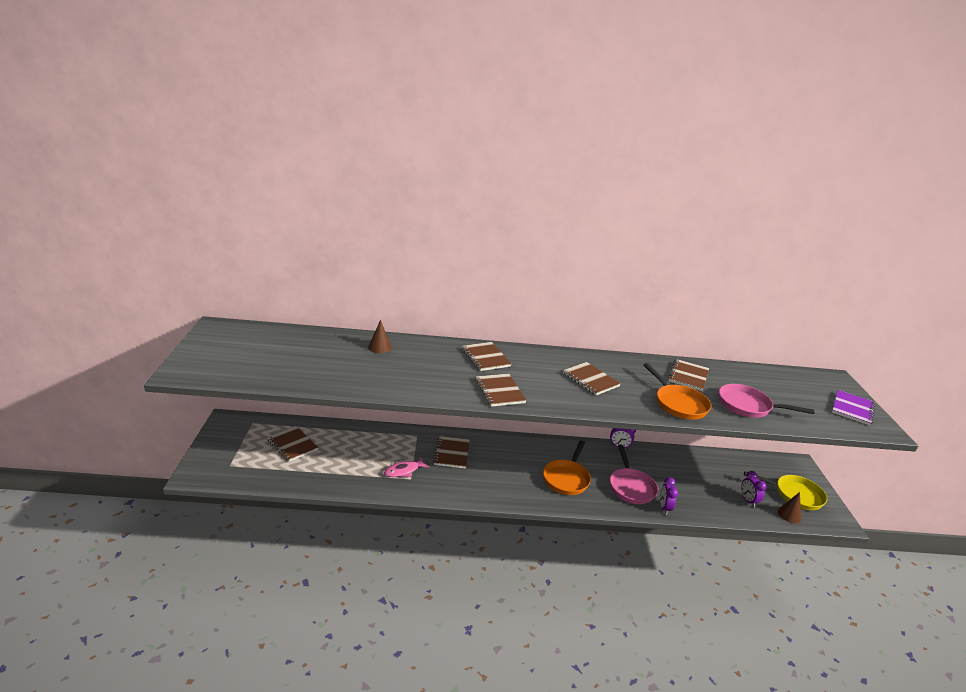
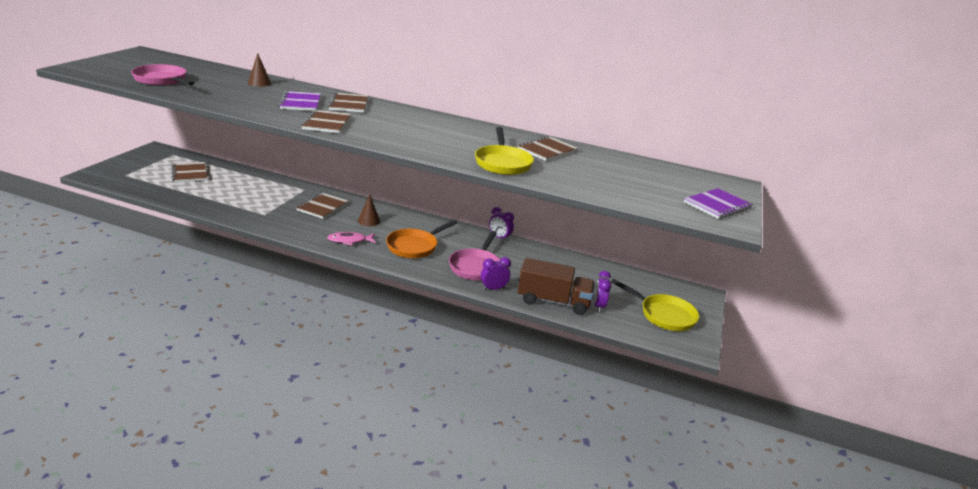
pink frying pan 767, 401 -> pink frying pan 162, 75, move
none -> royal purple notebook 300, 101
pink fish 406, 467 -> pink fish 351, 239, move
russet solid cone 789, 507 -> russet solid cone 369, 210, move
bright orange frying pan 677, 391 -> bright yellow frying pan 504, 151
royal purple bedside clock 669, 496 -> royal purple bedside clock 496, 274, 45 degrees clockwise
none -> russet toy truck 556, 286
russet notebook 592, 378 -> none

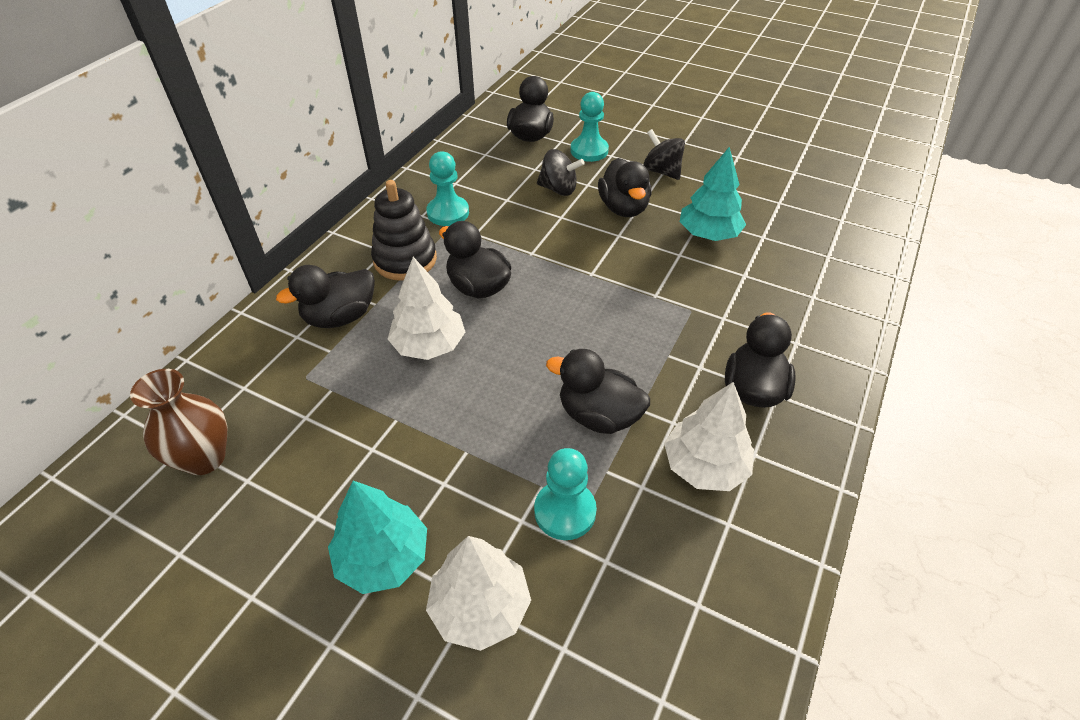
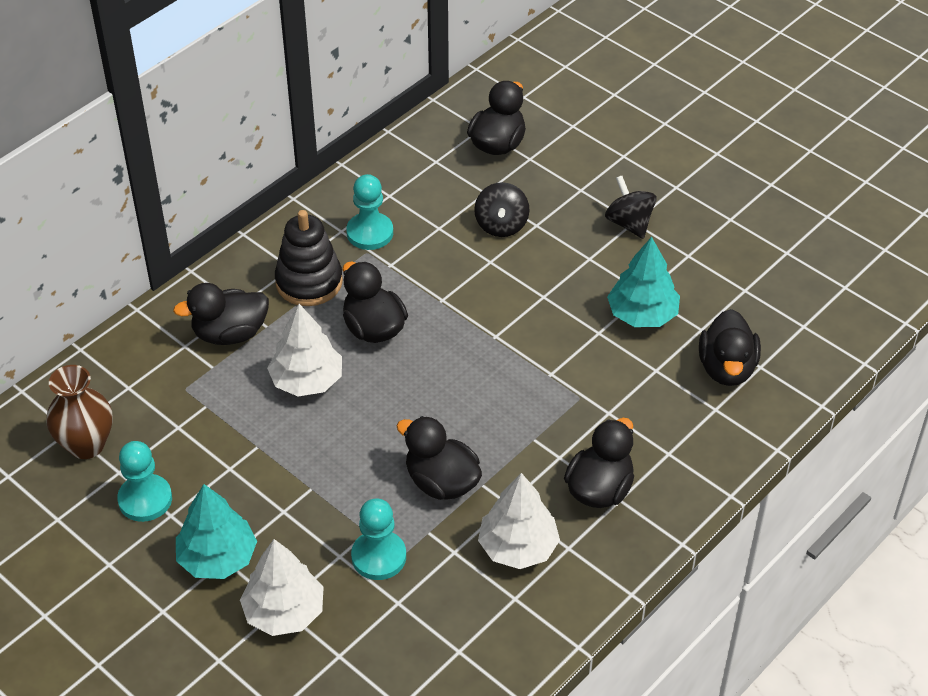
aqua pawn 589, 127 -> aqua pawn 144, 481, move
ebony spinning top 561, 172 -> ebony spinning top 502, 209, 60 degrees clockwise
ebony rubber duck 624, 187 -> ebony rubber duck 730, 347, move

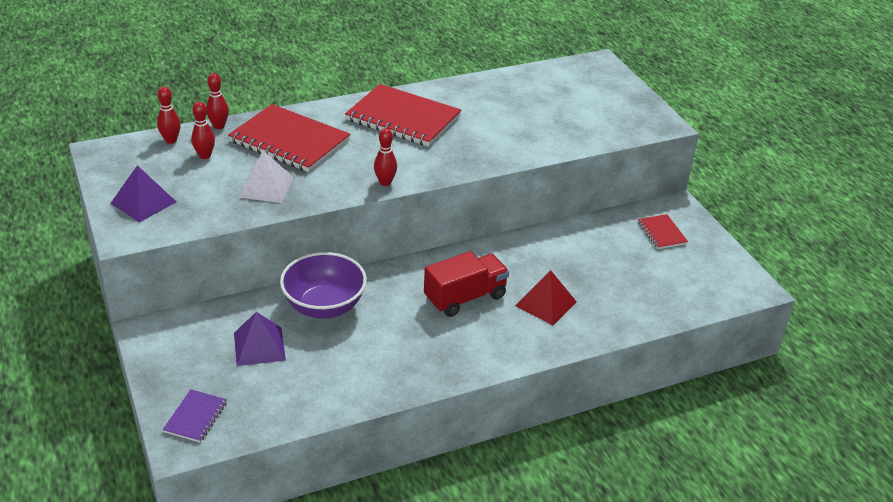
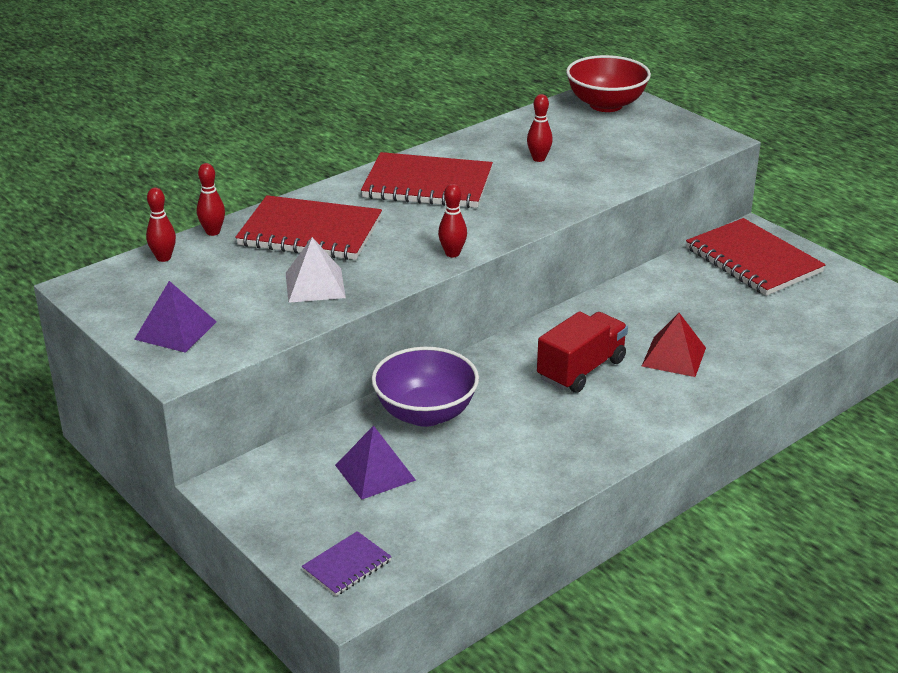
royal purple notebook 195, 415 -> royal purple notebook 347, 563, 45 degrees clockwise
crimson bowling pin 203, 130 -> crimson bowling pin 540, 128, move
none -> crimson bowl 608, 83
crimson notebook 663, 231 -> crimson notebook 756, 257, x2.09

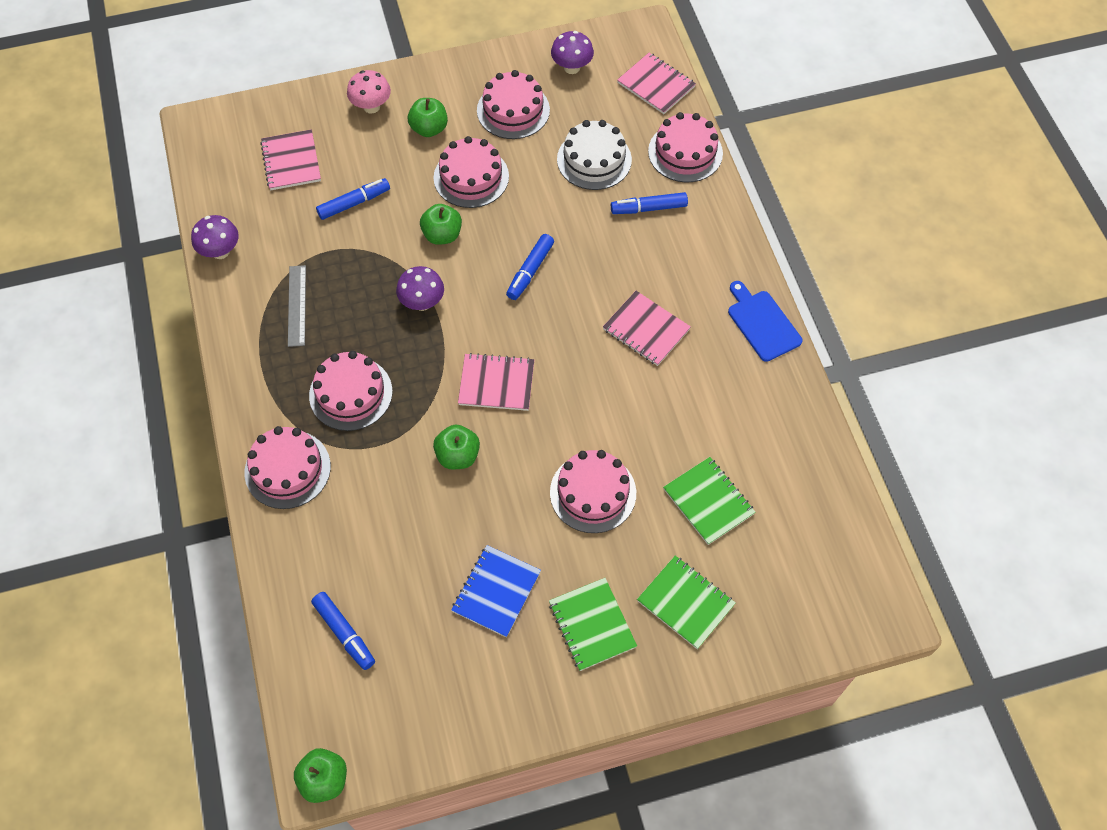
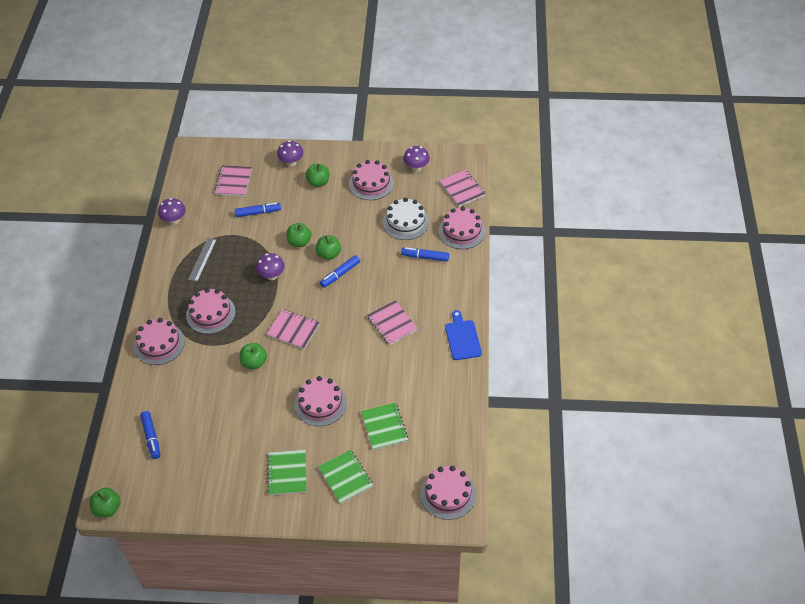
pink toadstool 369, 92 -> royal purple toadstool 290, 153
none -> emerald toy apple 328, 247
pink layer cake 471, 172 -> pink layer cake 448, 493, move
cobalt notebook 496, 591 -> none

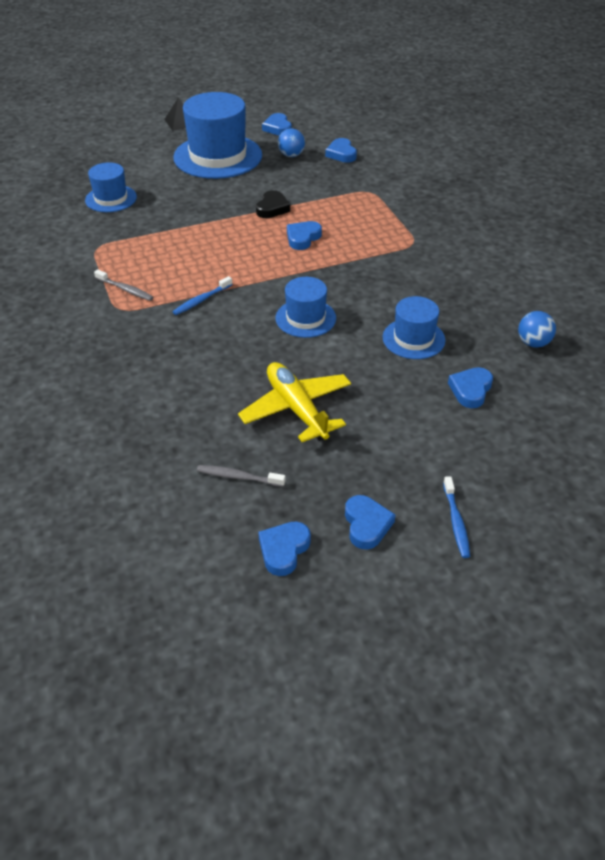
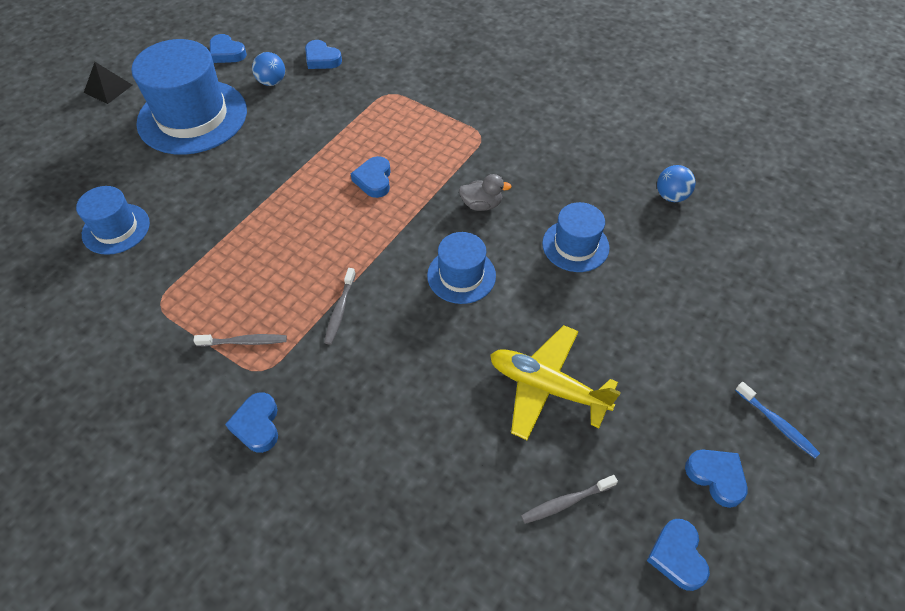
cobalt love heart 470, 387 -> cobalt love heart 251, 422, move
cobalt tooth brush 203, 295 -> ash-grey tooth brush 340, 306
none -> ash-grey rubber duck 485, 192
ebony love heart 273, 204 -> none

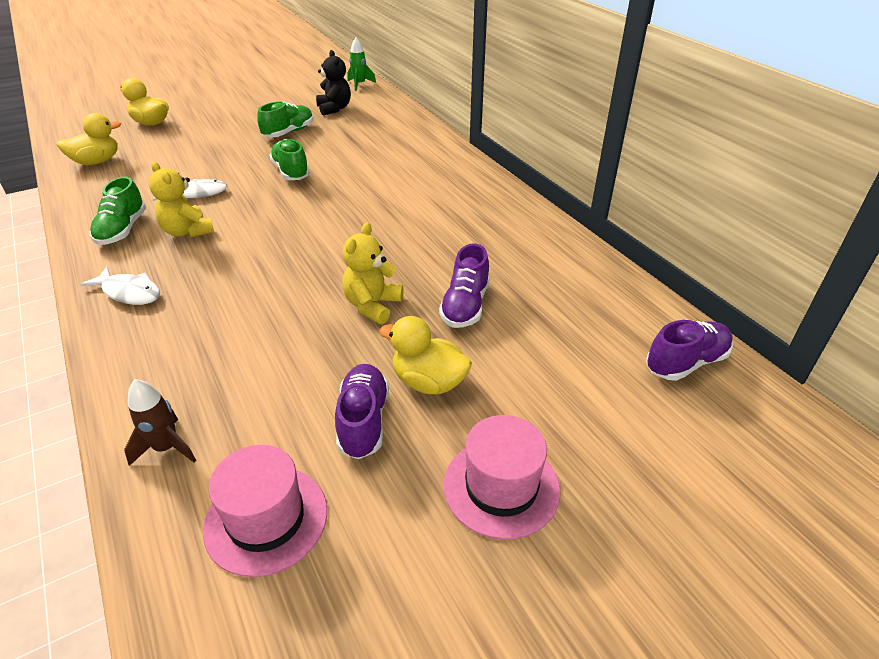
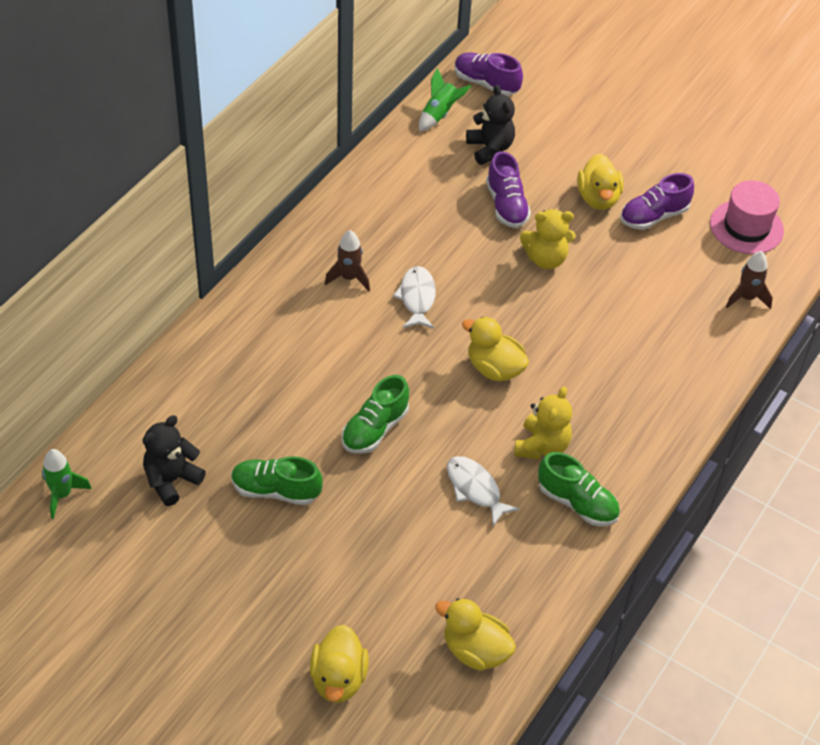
none -> russet toy rocket 347, 260
white fish 120, 286 -> white fish 414, 297, move
none -> emerald toy rocket 445, 100
none -> bright yellow rubber duck 495, 349
none -> ebony teddy bear 490, 125
royal purple shoe 464, 286 -> royal purple shoe 508, 189, 90 degrees clockwise
emerald shoe 118, 210 -> emerald shoe 579, 489, 60 degrees clockwise
pink tall hat 502, 477 -> none

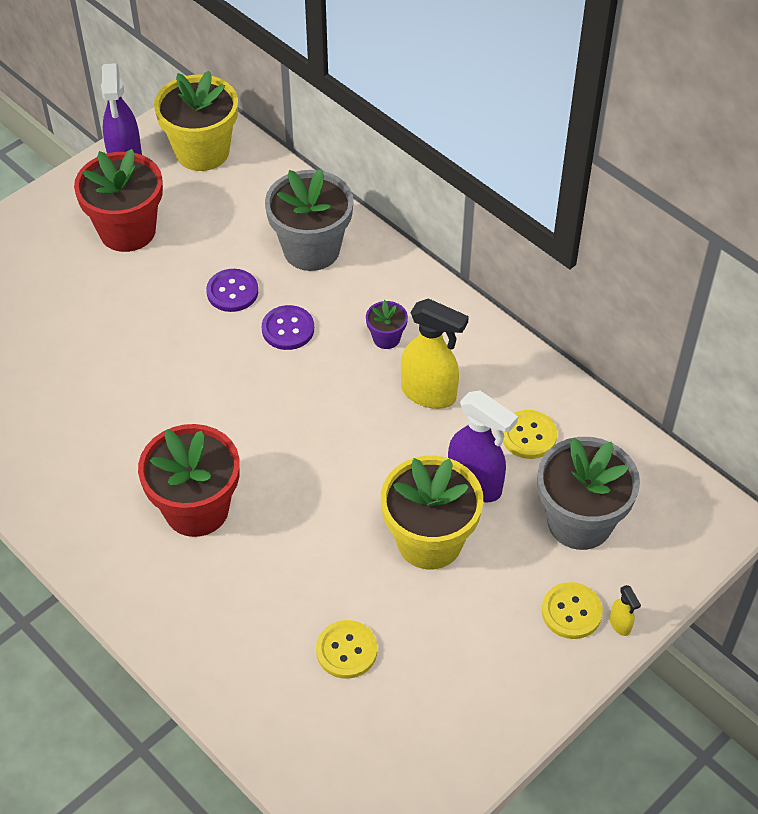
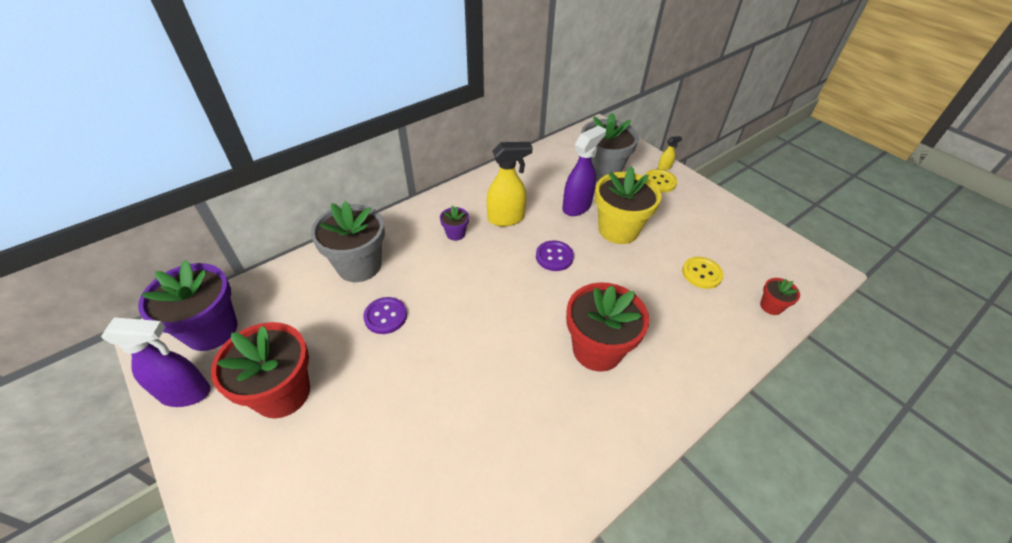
bright yellow flower pot 196, 121 -> royal purple flower pot 187, 305
bright yellow spray bottle 435, 353 -> bright yellow spray bottle 510, 184, 45 degrees clockwise
royal purple button 288, 327 -> royal purple button 555, 255, move
none -> crimson flower pot 780, 296
bright yellow button 530, 434 -> none

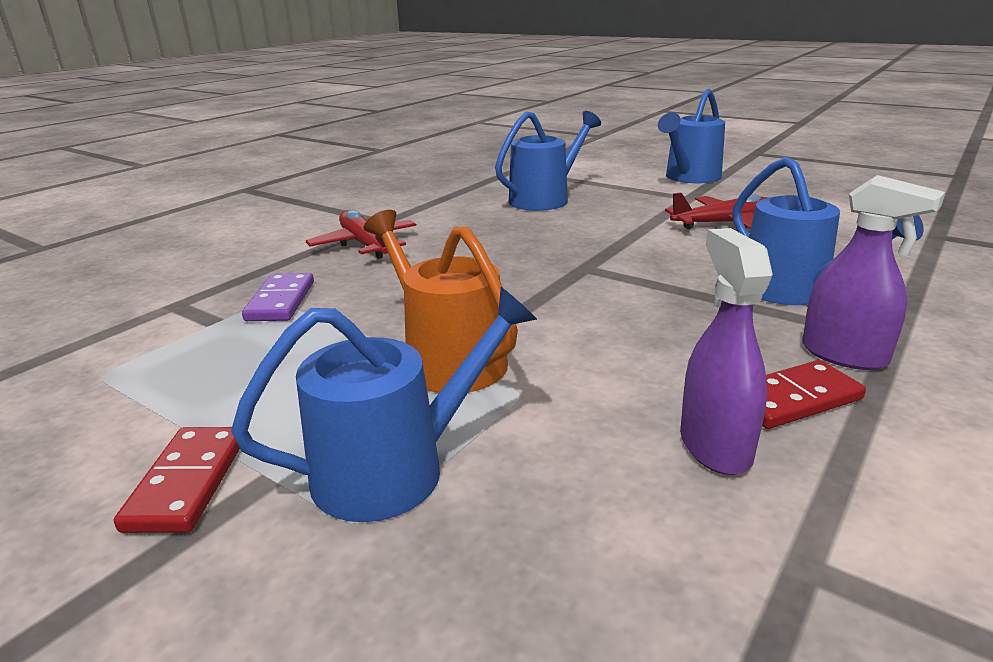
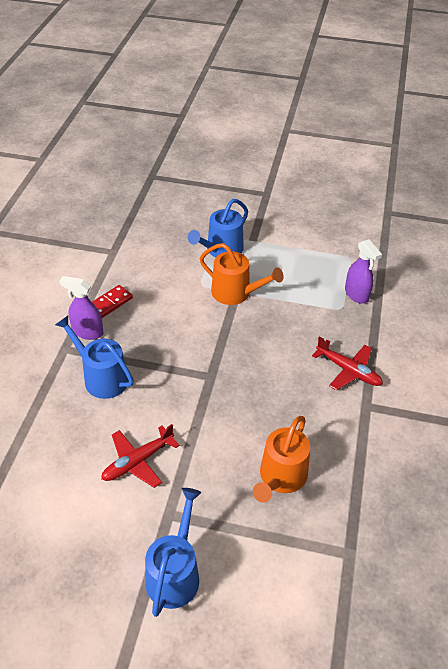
cobalt watering can 548, 161 -> bright orange watering can 281, 459
royal purple spray bottle 726, 351 -> royal purple spray bottle 363, 271, move
crimson domino 177, 480 -> none
royal purple domino 278, 297 -> none

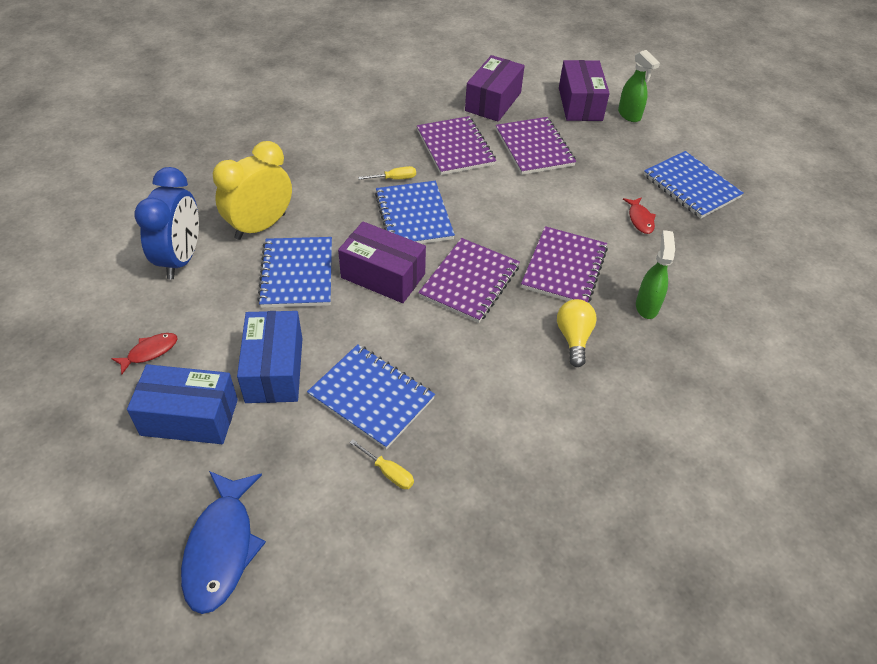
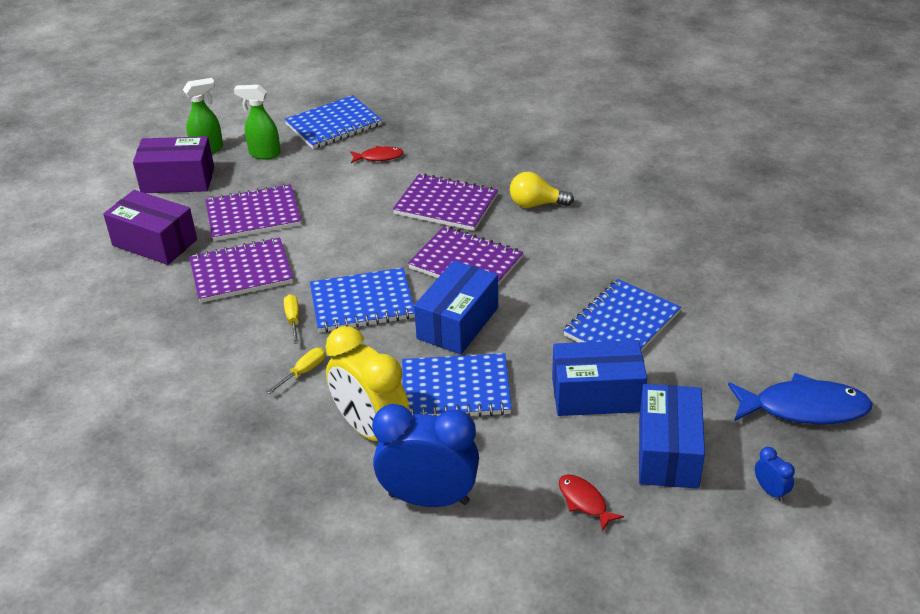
emerald spray bottle 655, 274 -> emerald spray bottle 257, 122, move
bright yellow screwdriver 381, 464 -> bright yellow screwdriver 296, 371, move
royal purple box 382, 262 -> cobalt box 456, 307
none -> cobalt bedside clock 775, 474

